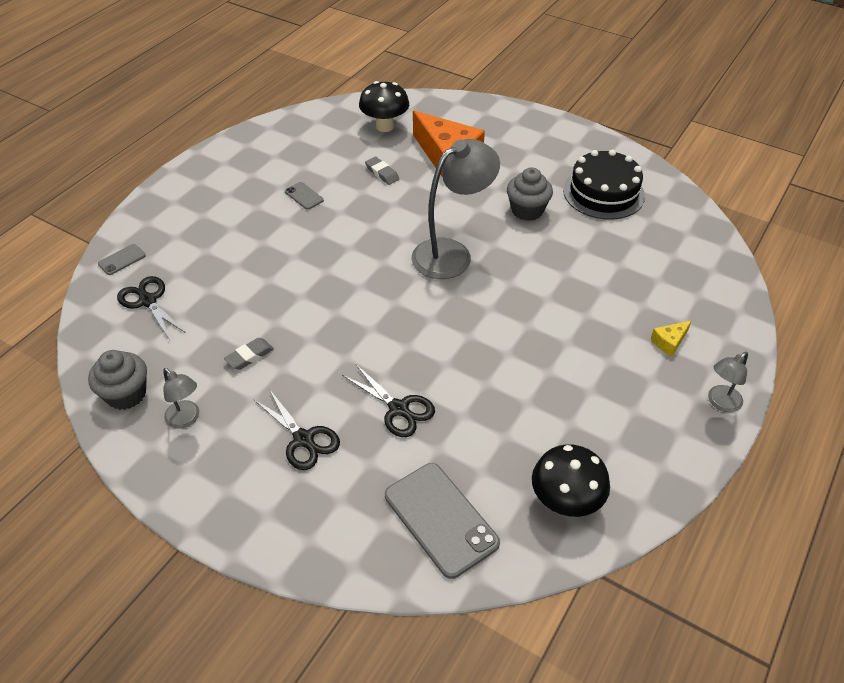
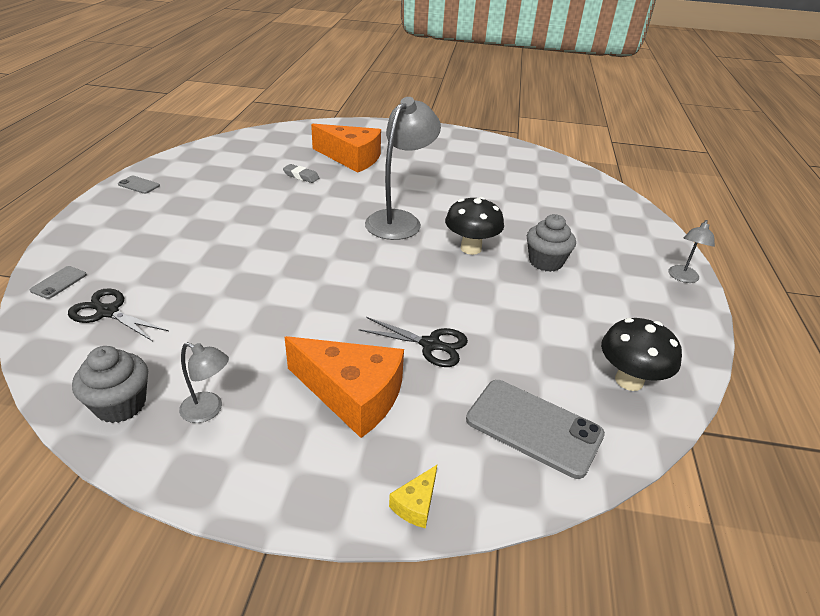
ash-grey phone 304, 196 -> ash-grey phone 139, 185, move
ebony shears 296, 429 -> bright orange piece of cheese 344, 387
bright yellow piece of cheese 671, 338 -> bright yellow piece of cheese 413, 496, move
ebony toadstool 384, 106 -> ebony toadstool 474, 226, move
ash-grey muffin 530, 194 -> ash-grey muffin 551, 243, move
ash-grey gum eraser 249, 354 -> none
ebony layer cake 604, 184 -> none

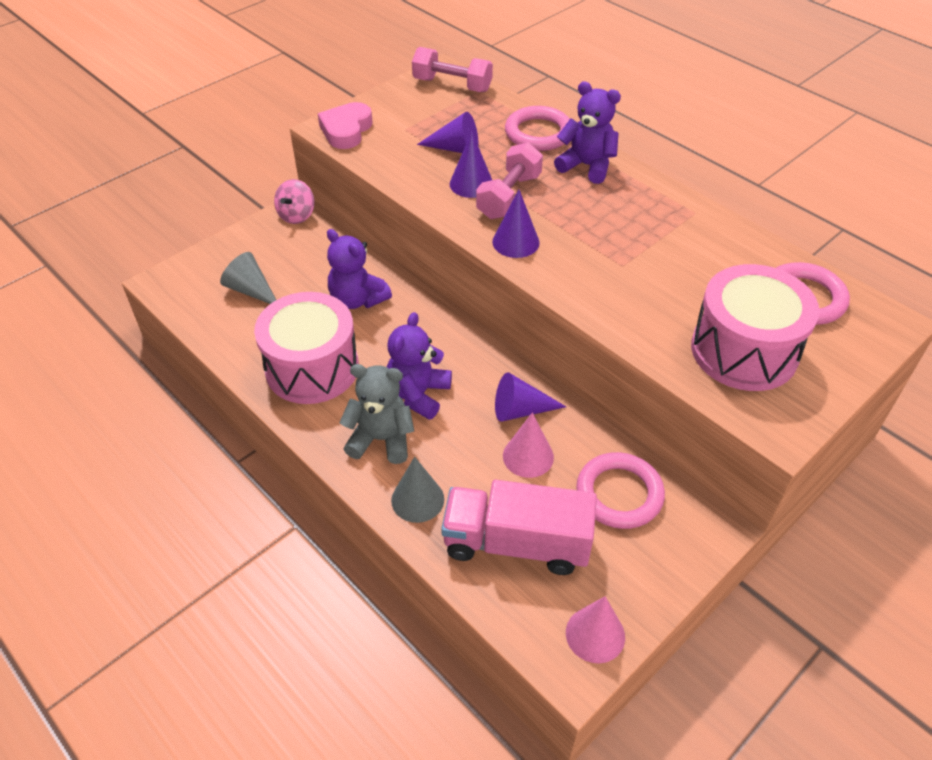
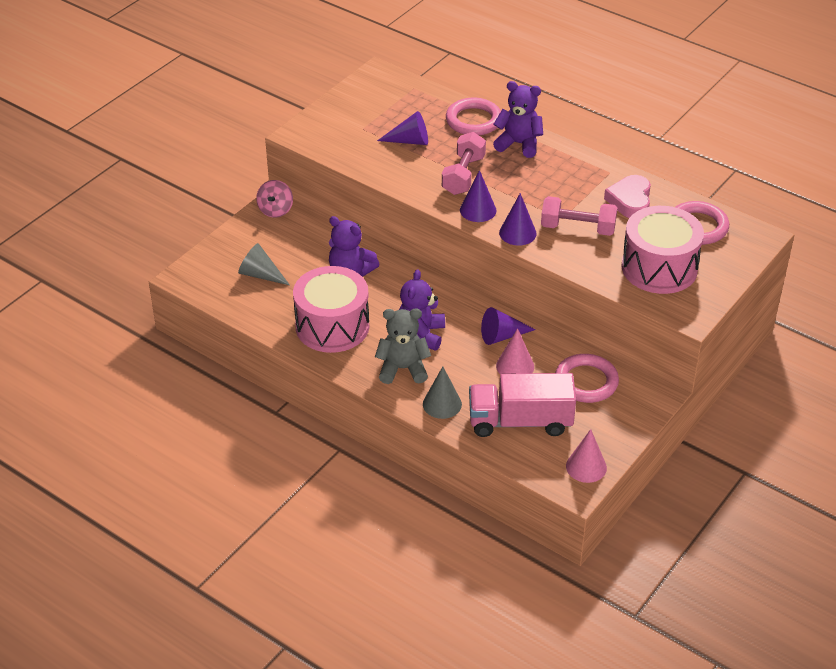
royal purple solid cone 471, 165 -> royal purple solid cone 518, 219, move
pink hand weight 452, 69 -> pink hand weight 579, 216, move
pink love heart 345, 125 -> pink love heart 627, 196, move

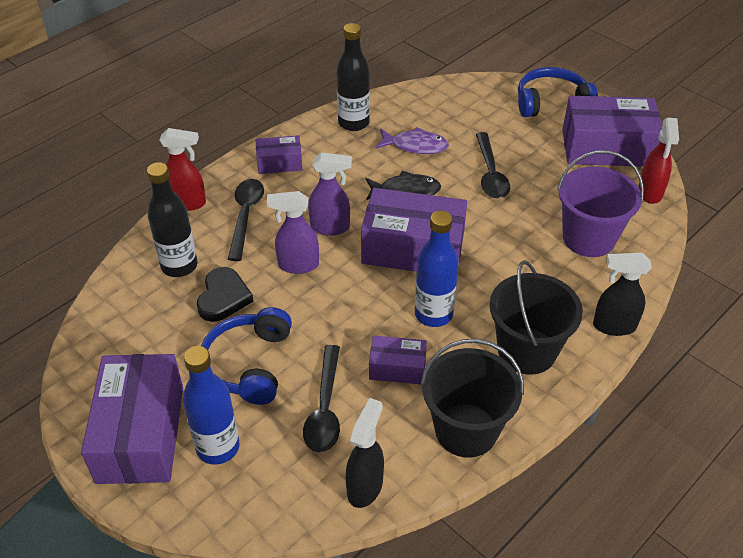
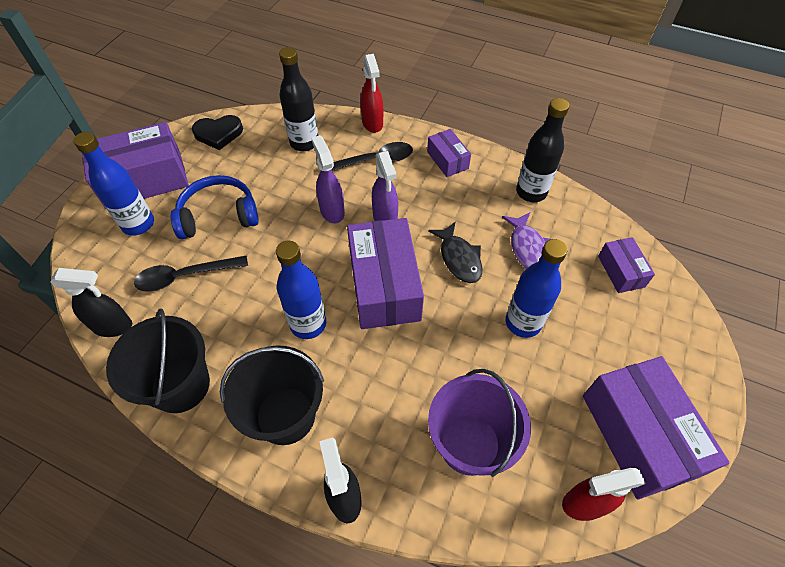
ebony love heart 225, 294 -> ebony love heart 217, 132, move
ebony tablespoon 493, 165 -> cobalt drink bottle 537, 288
royal purple box 398, 360 -> royal purple box 626, 265, move
cobalt headset 558, 92 -> none

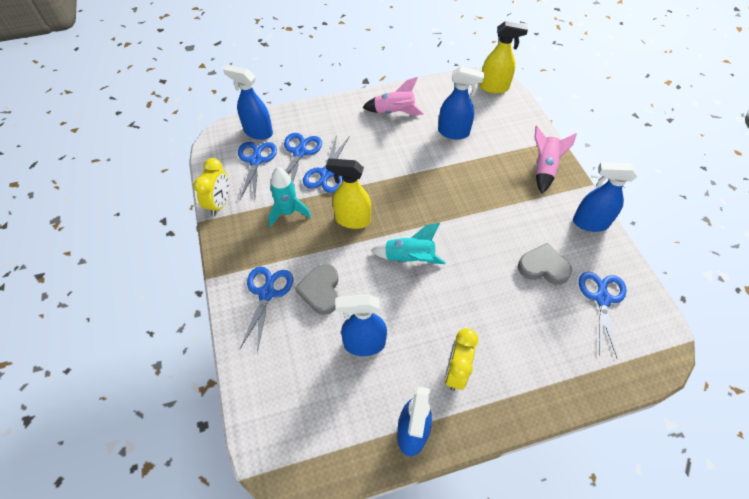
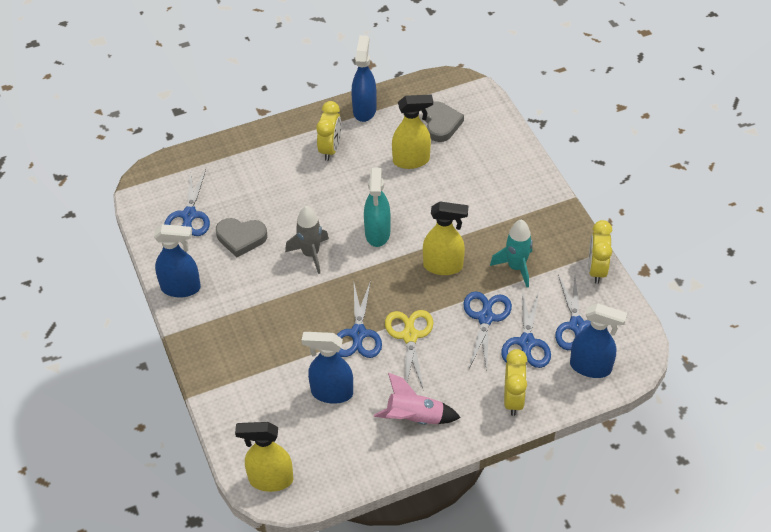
none -> ash-grey toy rocket 307, 240
cobalt shears 266, 310 -> cobalt shears 359, 319, move
aqua toy rocket 408, 243 -> aqua spray bottle 377, 207
none -> bright yellow shears 409, 350
cobalt spray bottle 361, 325 -> bright yellow spray bottle 412, 132
ash-grey love heart 317, 289 -> ash-grey love heart 444, 121, move
none -> bright yellow bedside clock 515, 382
pink toy rocket 555, 160 -> none

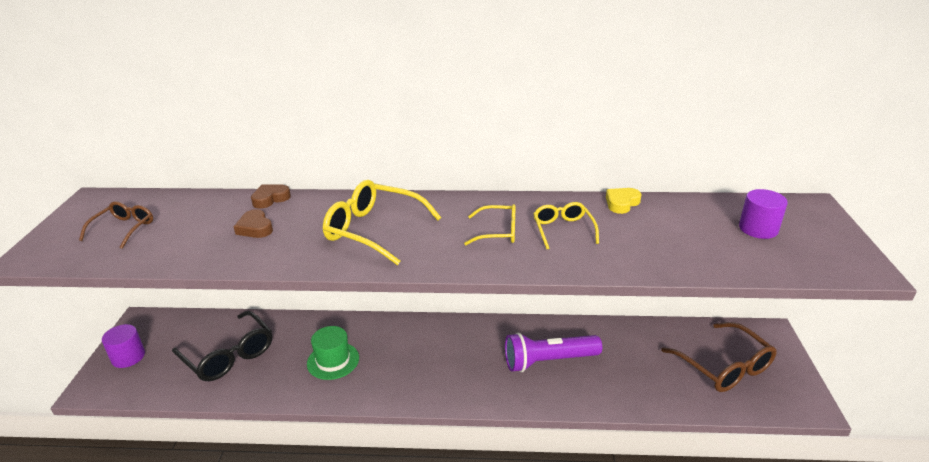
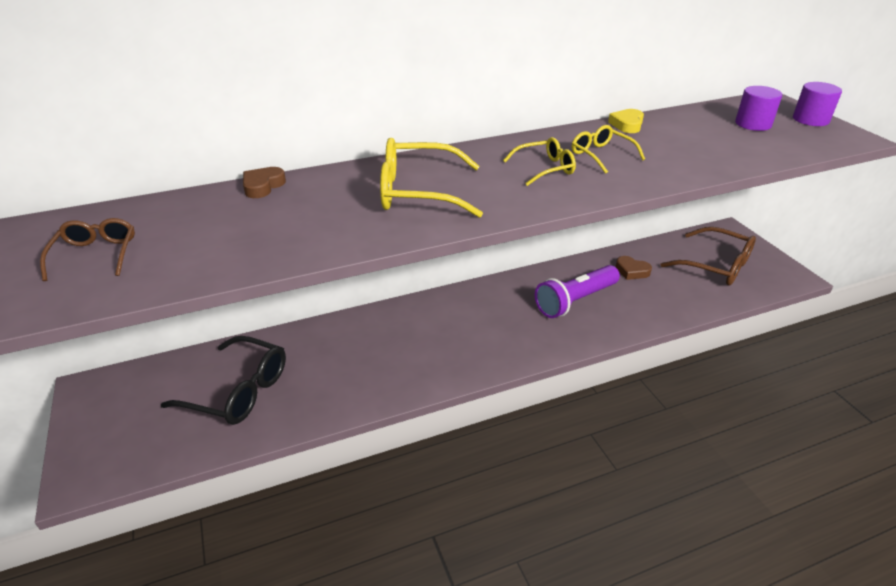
russet love heart 253, 223 -> russet love heart 634, 268, move
royal purple solid cylinder 123, 346 -> royal purple solid cylinder 817, 104, move
emerald tall hat 333, 353 -> none

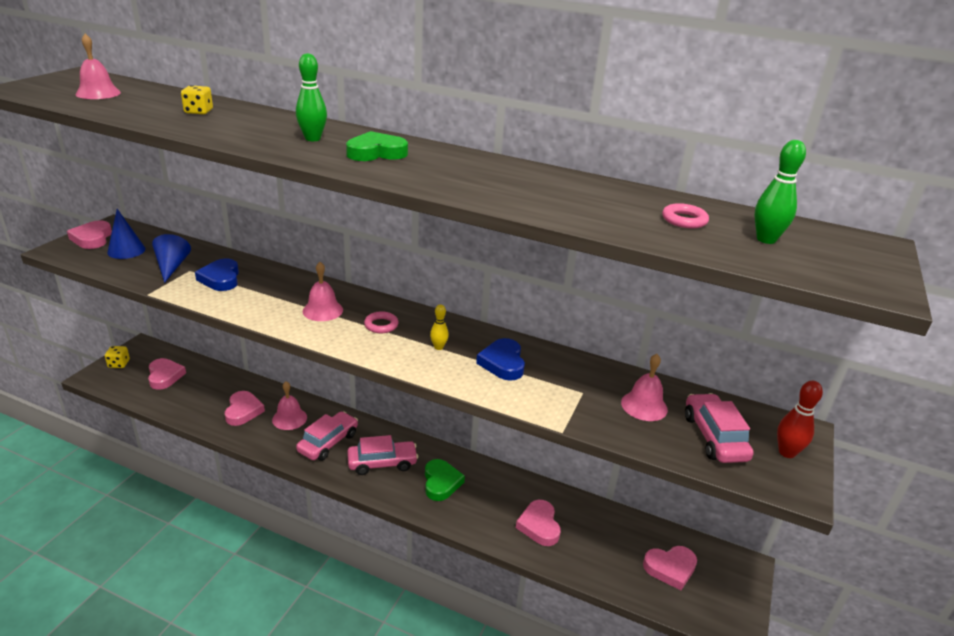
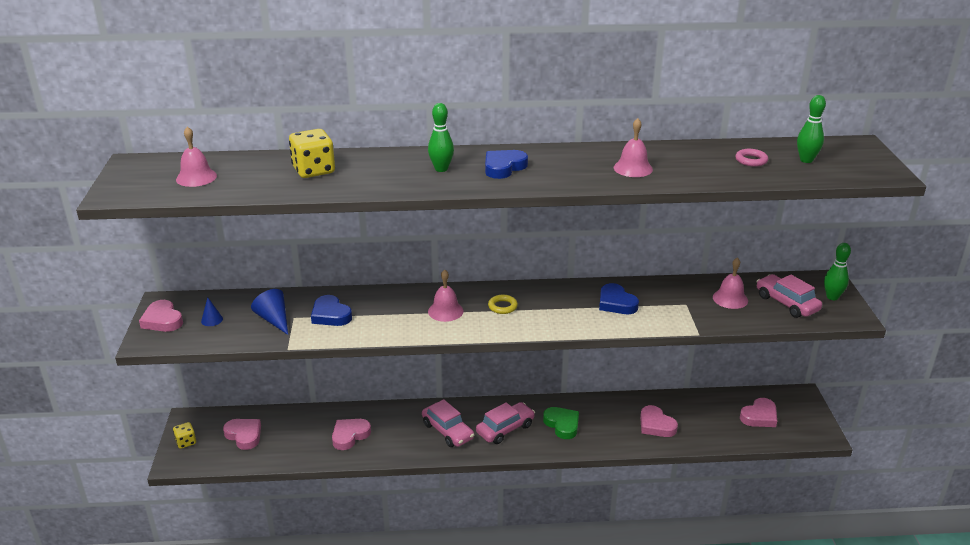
cobalt solid cone 126, 234 -> cobalt solid cone 212, 311, x0.60
bright yellow die 197, 100 -> bright yellow die 312, 153, x1.74
pink love heart 245, 408 -> pink love heart 351, 434, 105 degrees counterclockwise
pink automobile 327, 436 -> pink automobile 448, 423, 135 degrees clockwise
emerald love heart 377, 146 -> cobalt love heart 506, 164
pink ring 381, 322 -> bright yellow ring 503, 304
pink hand bell 289, 405 -> pink hand bell 633, 147, move
crimson bowling pin 800, 419 -> emerald bowling pin 837, 271
bright yellow bowling pin 439, 327 -> none

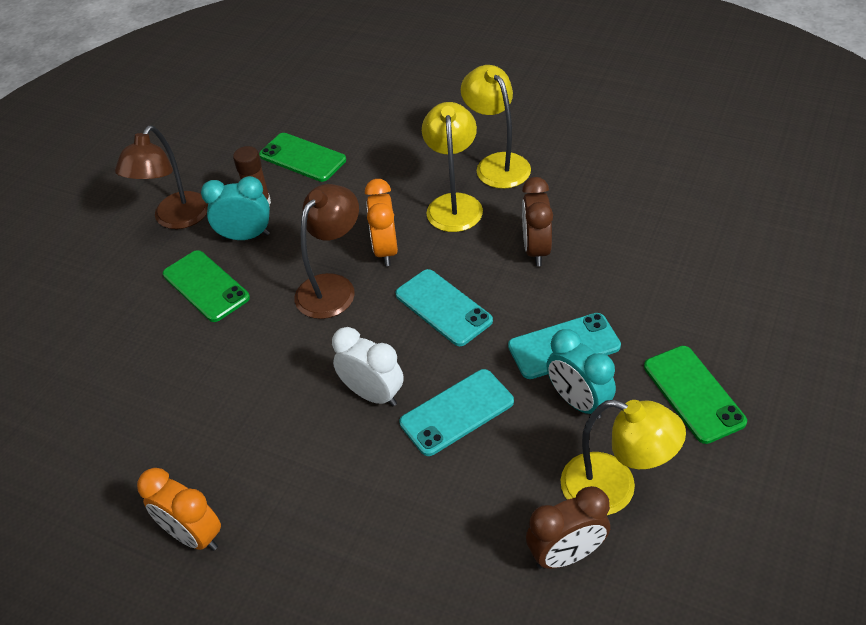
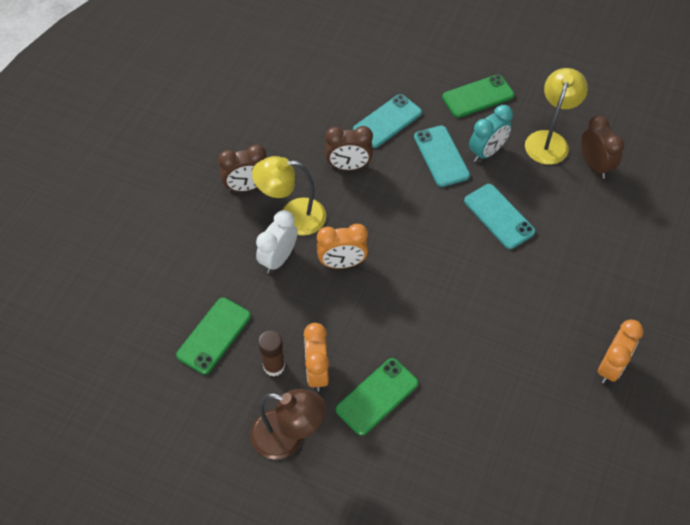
bright yellow desk lamp 496, 127 -> russet bedside clock 242, 168
white bedside clock 368, 366 -> white bedside clock 276, 241, move
aqua bedside clock 235, 208 -> bright orange bedside clock 316, 357
aqua phone 444, 307 -> aqua phone 387, 121, move
russet desk lamp 327, 251 -> none

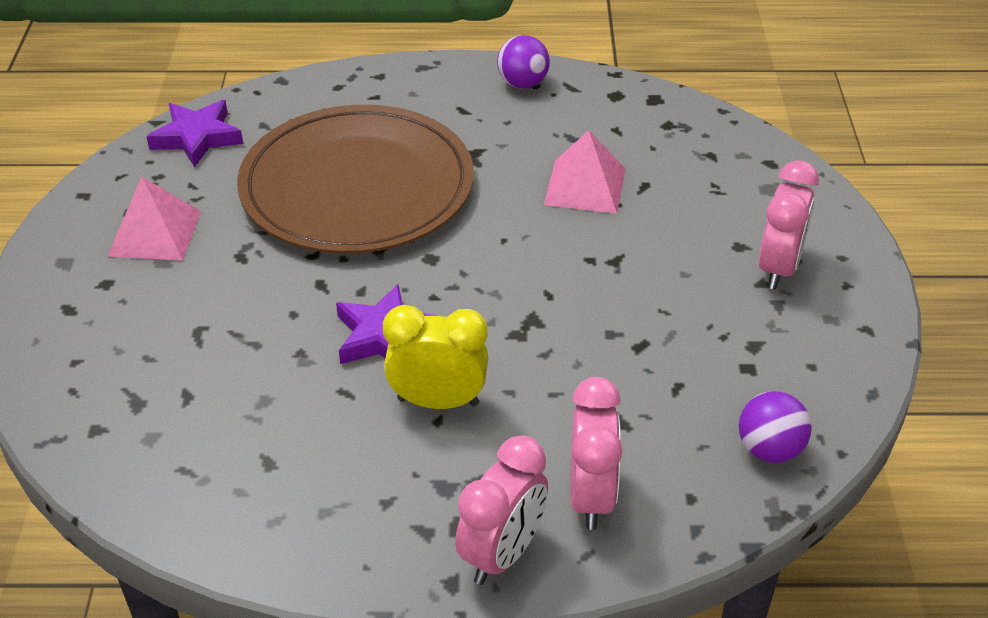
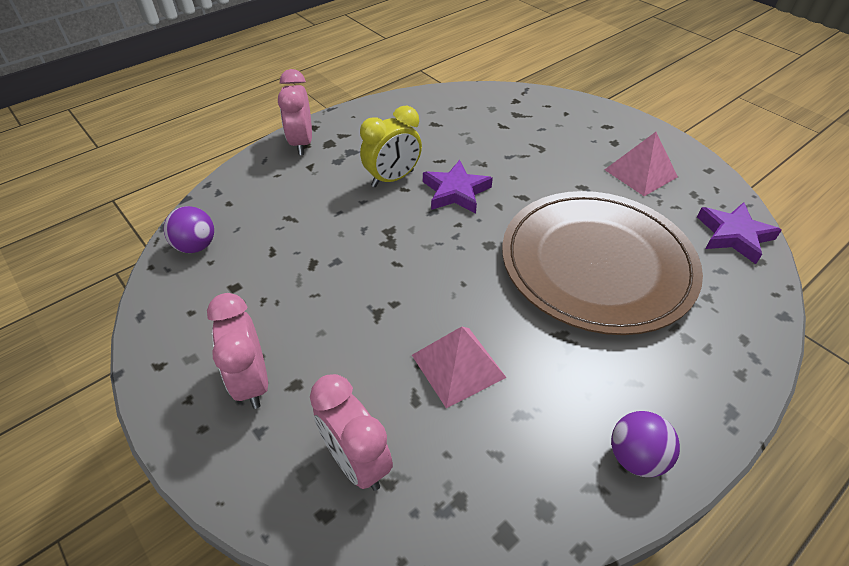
pink bedside clock 596, 453 -> pink bedside clock 351, 432, move

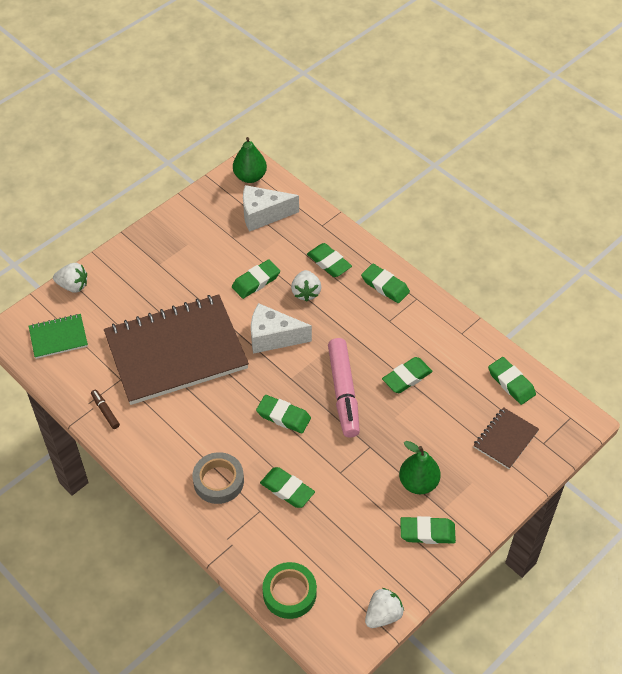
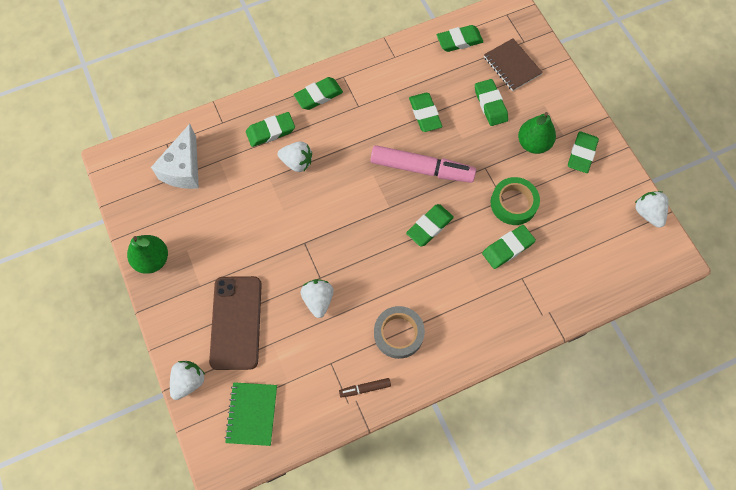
emerald pear 250, 160 -> emerald pear 147, 254, move
none -> russet phone 235, 323
russet notebook 176, 349 -> white toy strawberry 317, 298
ash-grey roll of tape 218, 478 -> ash-grey roll of tape 399, 332, move
emerald gum eraser 256, 279 -> emerald gum eraser 491, 102, move
emerald roll of tape 289, 590 -> emerald roll of tape 515, 201, move
white piece of cheese 281, 328 -> none

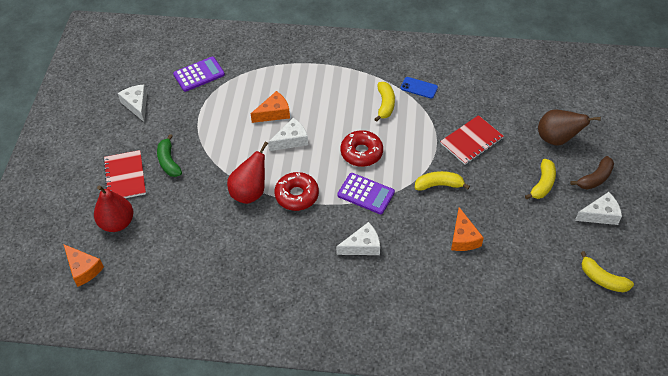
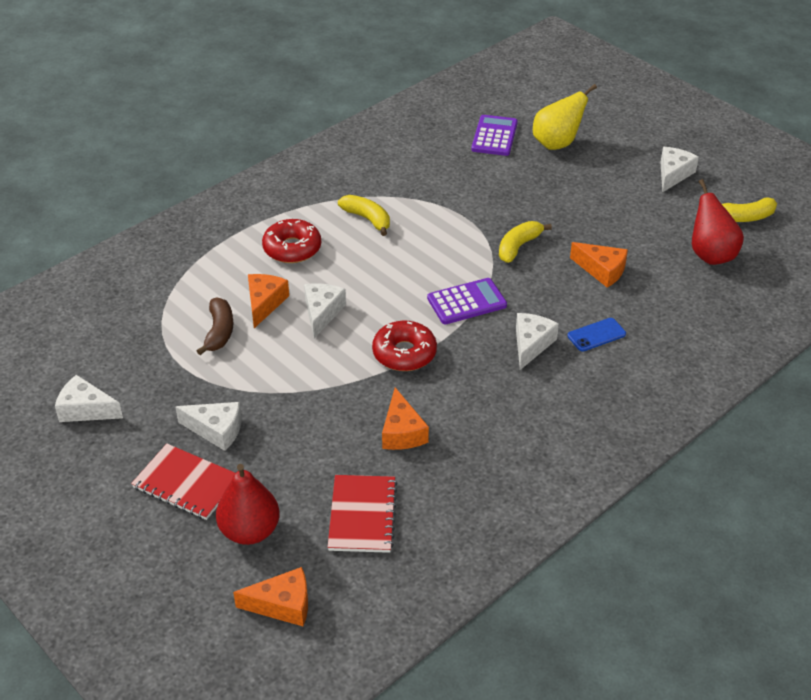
emerald banana 169, 155 -> white piece of cheese 208, 426
russet banana 592, 173 -> russet banana 215, 326, move
crimson glazed donut 362, 148 -> crimson glazed donut 291, 241, move
crimson notebook 472, 140 -> crimson notebook 362, 514, move
none -> bright orange piece of cheese 405, 419
royal purple calculator 199, 74 -> royal purple calculator 494, 135, move
russet pear 569, 128 -> bright yellow pear 565, 117
cobalt phone 419, 88 -> cobalt phone 596, 335, move
crimson pear 247, 173 -> crimson pear 718, 222, move
bright yellow banana 540, 179 -> none

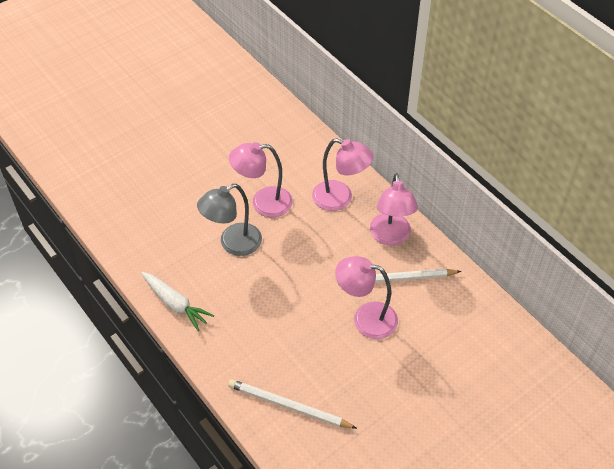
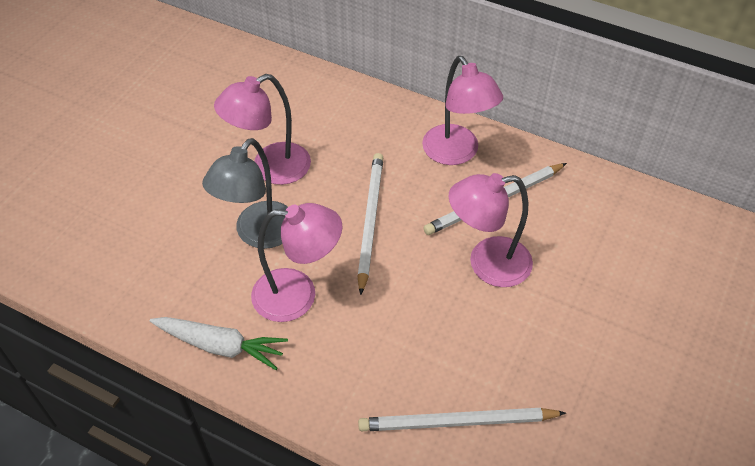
pink desk lamp 343, 174 -> pink desk lamp 296, 262, move
none -> white wooden pencil 370, 224

